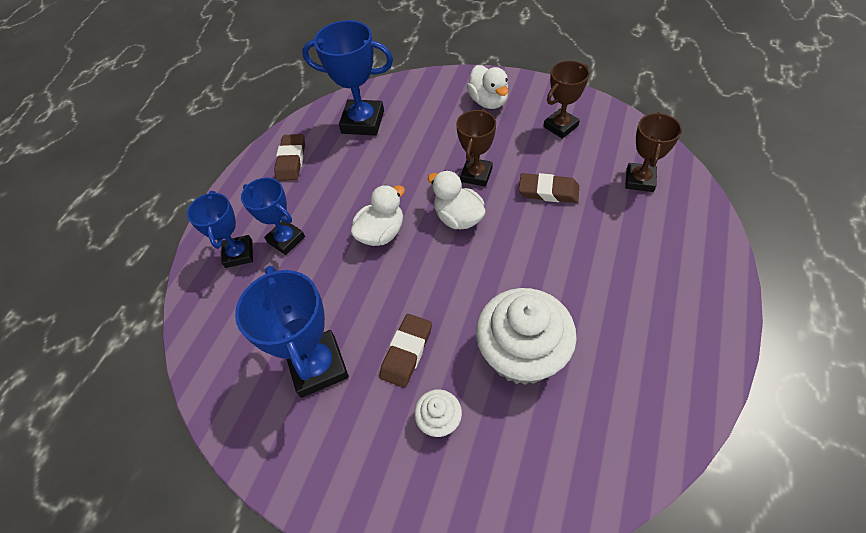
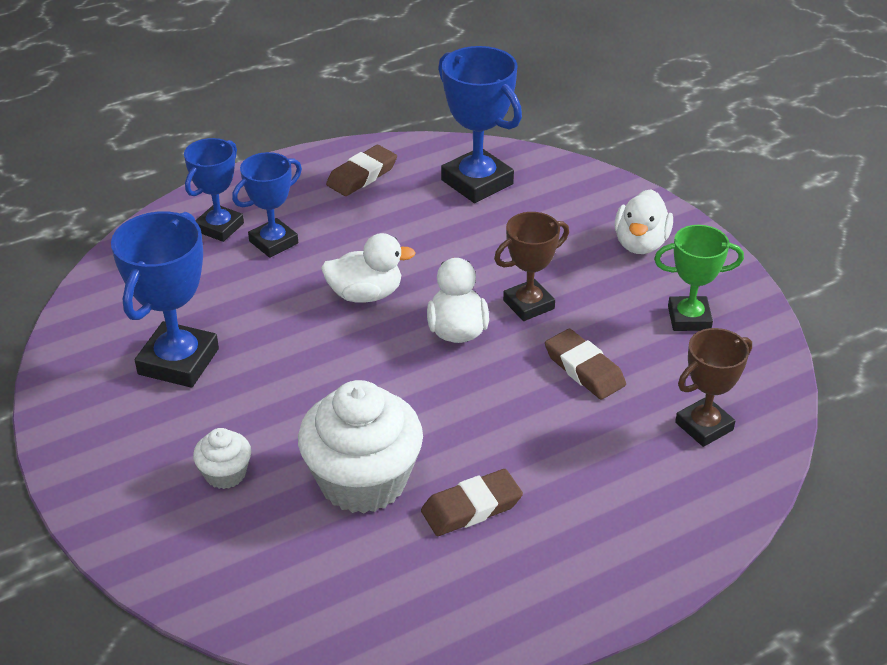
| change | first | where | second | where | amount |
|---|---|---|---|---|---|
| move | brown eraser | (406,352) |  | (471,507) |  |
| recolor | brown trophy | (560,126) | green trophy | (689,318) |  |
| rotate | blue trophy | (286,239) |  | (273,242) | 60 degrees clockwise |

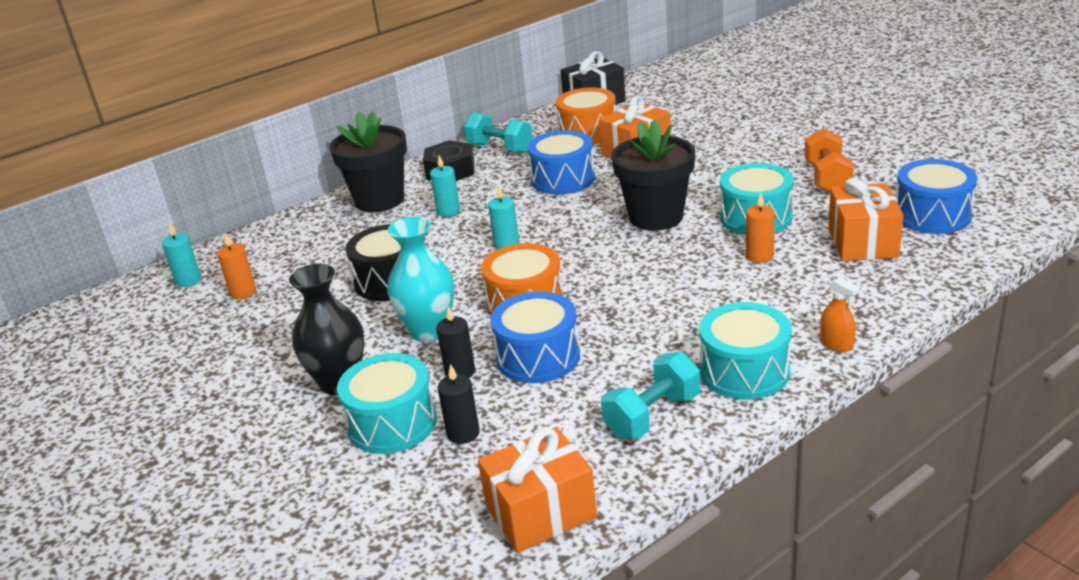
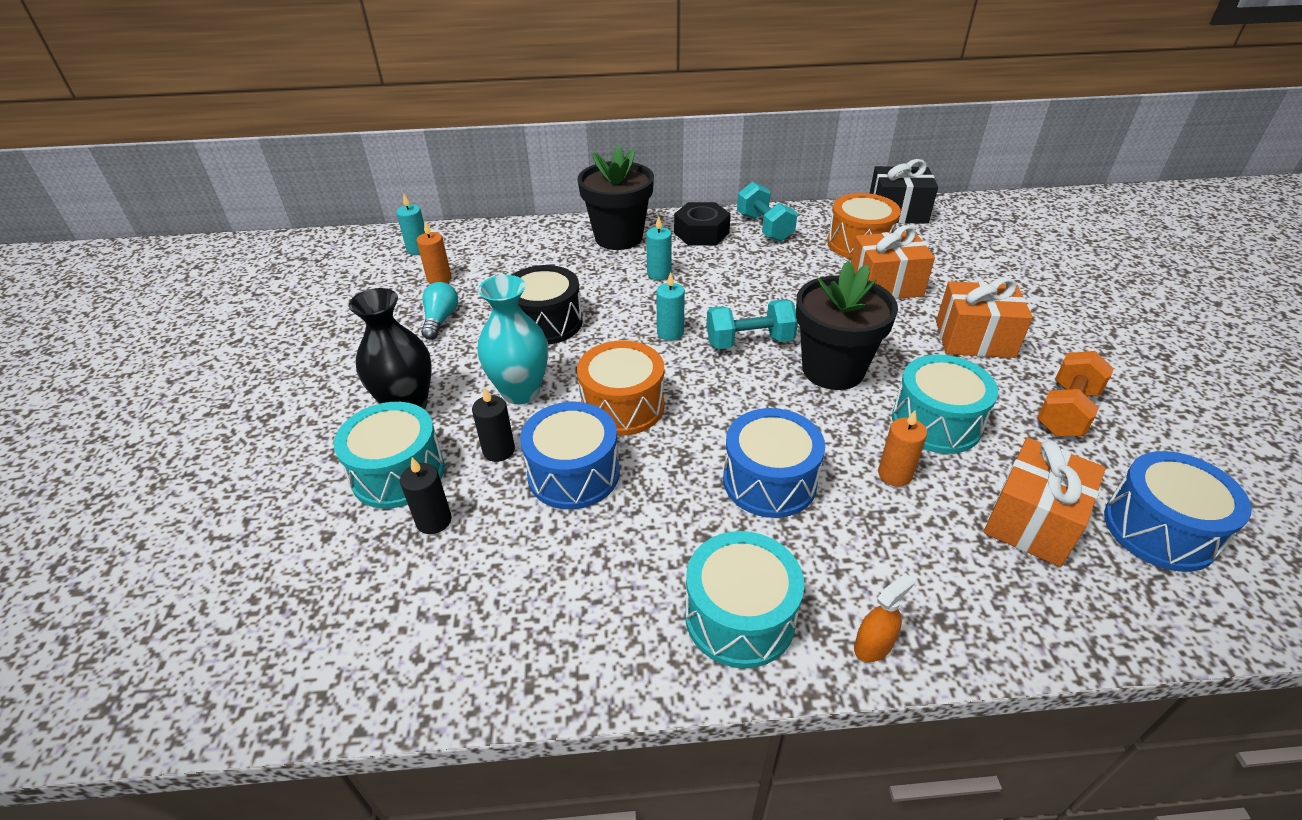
| change | first | where | second | where | amount |
|---|---|---|---|---|---|
| insert |  |  | turquoise light bulb | (440,320) |  |
| move | orange gift | (540,512) |  | (974,339) |  |
| move | blue drum | (563,179) |  | (769,481) |  |
| move | turquoise dumbbell | (652,416) |  | (749,342) |  |
| rotate | orange spray bottle | (836,344) |  | (873,645) | 120 degrees counterclockwise |

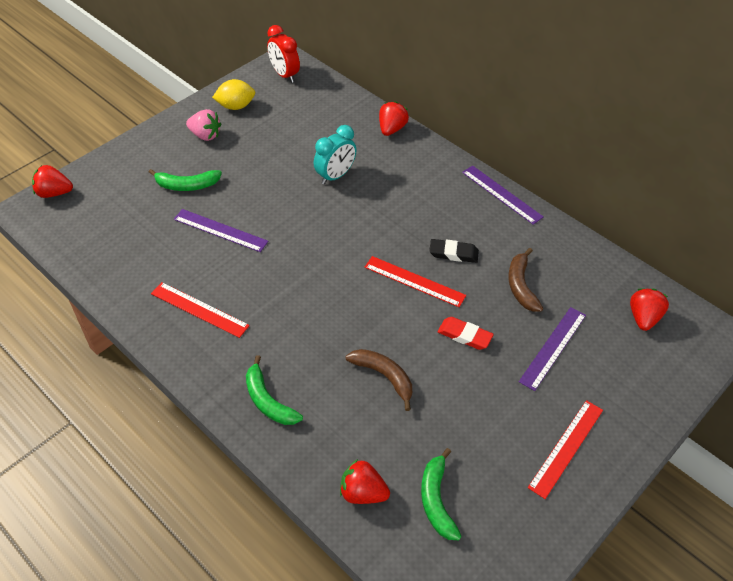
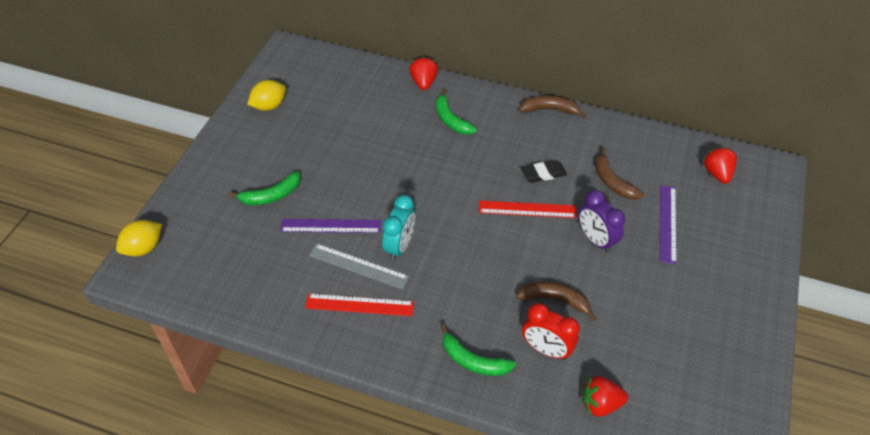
| change | first | where | second | where | amount |
|---|---|---|---|---|---|
| delete | pink strawberry | (205,135) |  |  |  |
| delete | red ruler | (566,448) |  |  |  |
| insert |  |  | grey ruler | (358,266) |  |
| move | red clock | (284,75) |  | (546,349) |  |
| move | turquoise clock | (335,176) |  | (399,246) |  |
| move | green banana | (436,500) |  | (451,119) |  |
| replace | red strawberry | (54,193) | yellow lemon | (143,248) |  |
| replace | red eraser | (464,335) | purple clock | (595,240) |  |
| replace | purple ruler | (501,194) | brown banana | (549,110) |  |

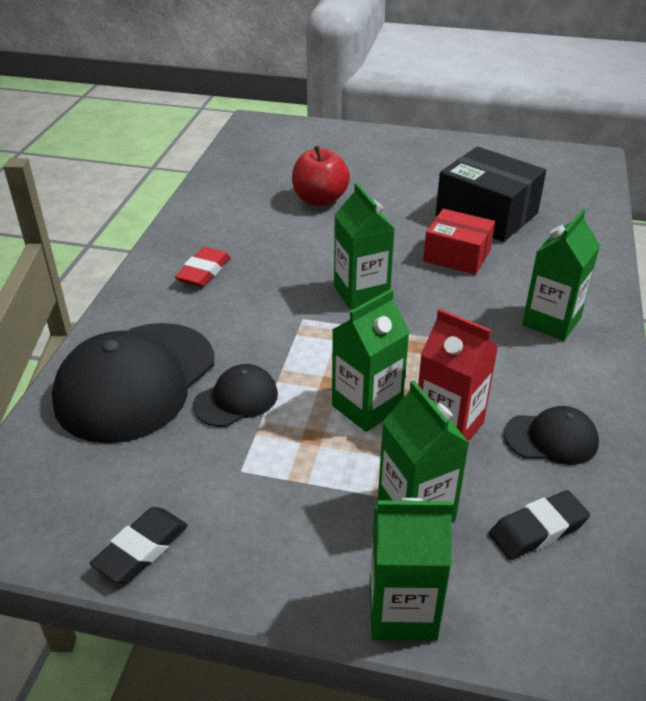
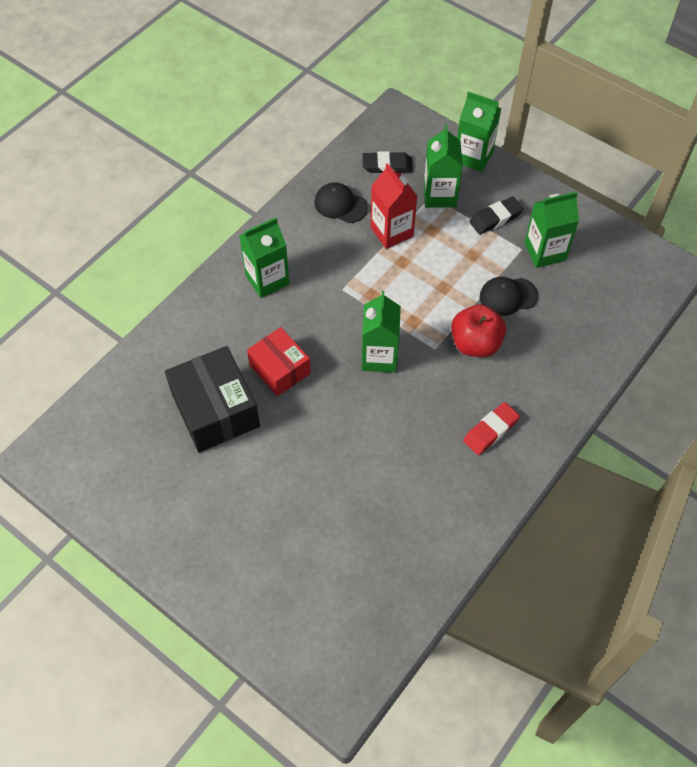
| change | first | where | second | where | amount |
|---|---|---|---|---|---|
| delete | black cap | (135,381) |  |  |  |
| move | black eraser | (141,549) |  | (495,218) |  |
| move | red apple | (320,200) |  | (475,344) |  |
| move | green carton | (367,407) |  | (545,252) |  |

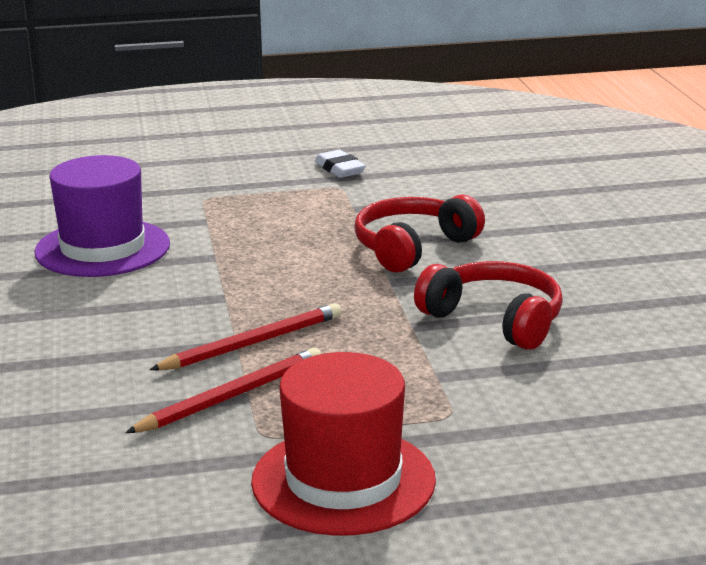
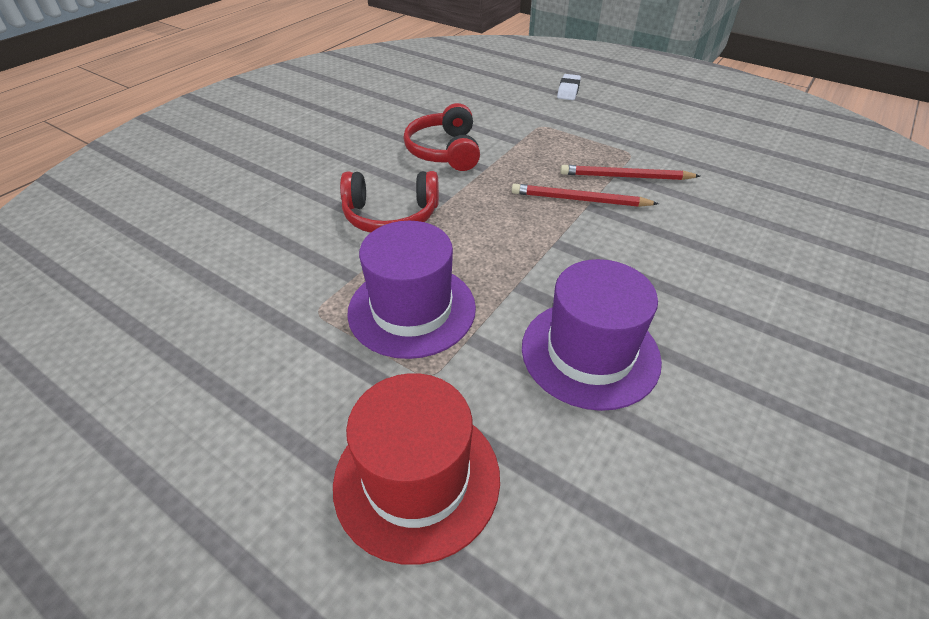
| change | first | where | second | where | amount |
|---|---|---|---|---|---|
| insert |  |  | purple hat | (412,309) |  |
| move | red hat | (343,480) |  | (417,478) |  |
| move | white eraser | (340,169) |  | (568,90) |  |

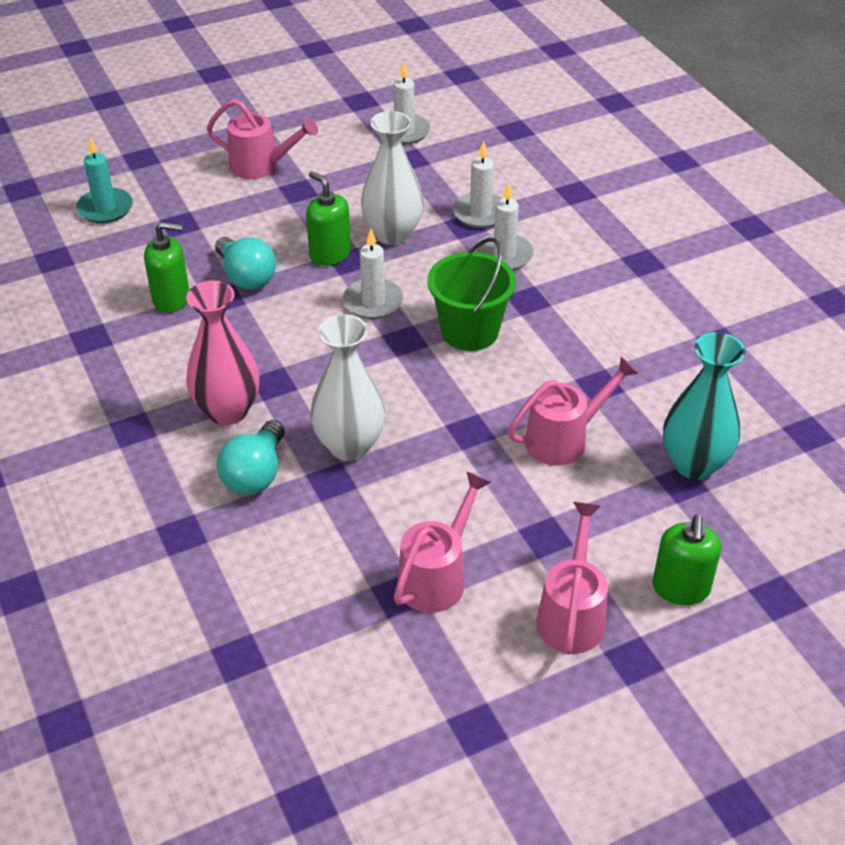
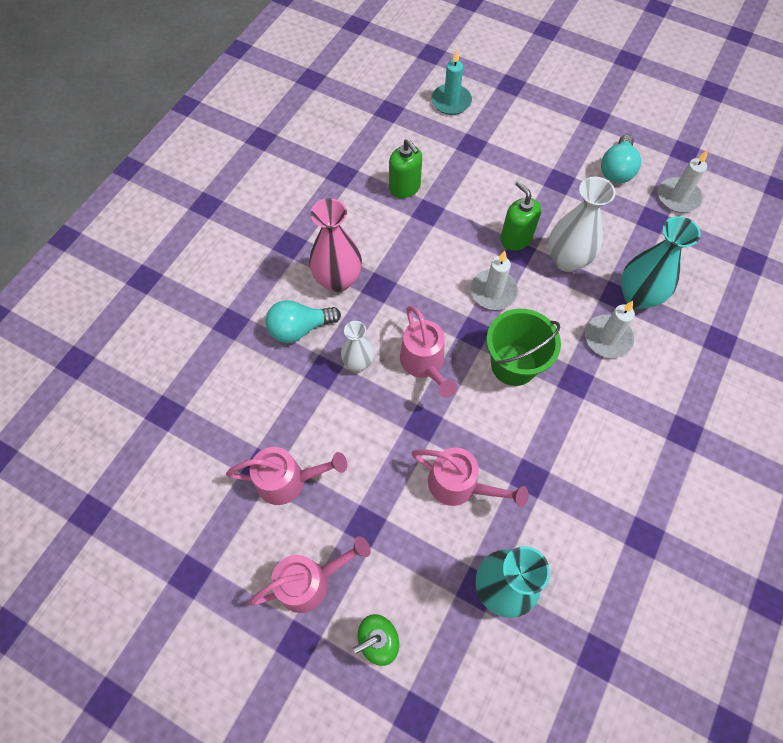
| change | first | where | second | where | amount |
|---|---|---|---|---|---|
| move | pink watering can | (261,166) |  | (424,364) |  |
| move | turquoise light bulb | (246,277) |  | (616,170) |  |
| replace | white candle | (480,213) | turquoise vase | (637,296) |  |
| rotate | green soap dispenser | (330,254) |  | (516,238) | 45 degrees counterclockwise |
| resize | white vase | (349,446) |  | (358,362) | x0.61 |

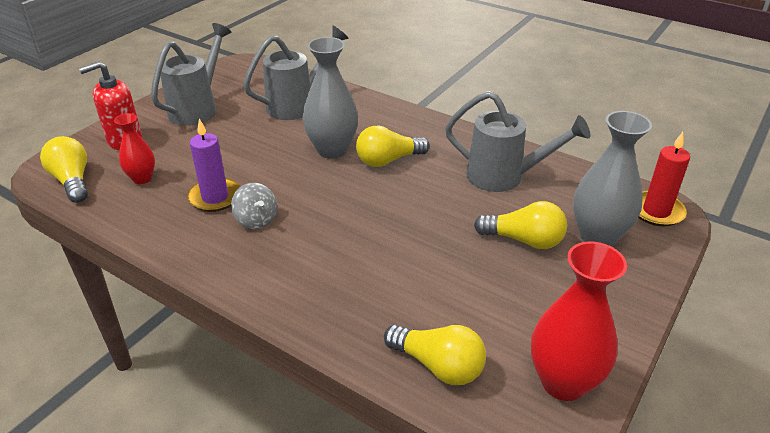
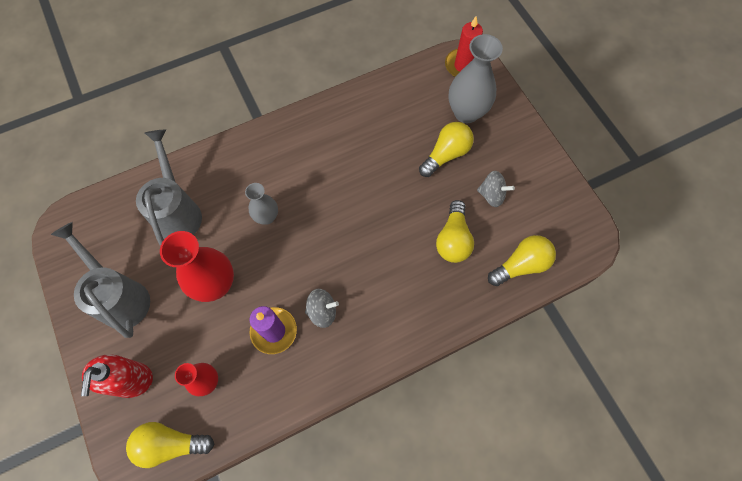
| change | first | where | second | where | amount |
|---|---|---|---|---|---|
| delete | grey watering can | (505,177) |  |  |  |
| insert |  |  | grey spinning top | (492,195) |  |
| move | yellow light bulb | (388,160) |  | (453,239) |  |
| move | red vase | (563,382) |  | (216,284) |  |
| resize | grey vase | (332,150) |  | (267,217) | x0.58 |

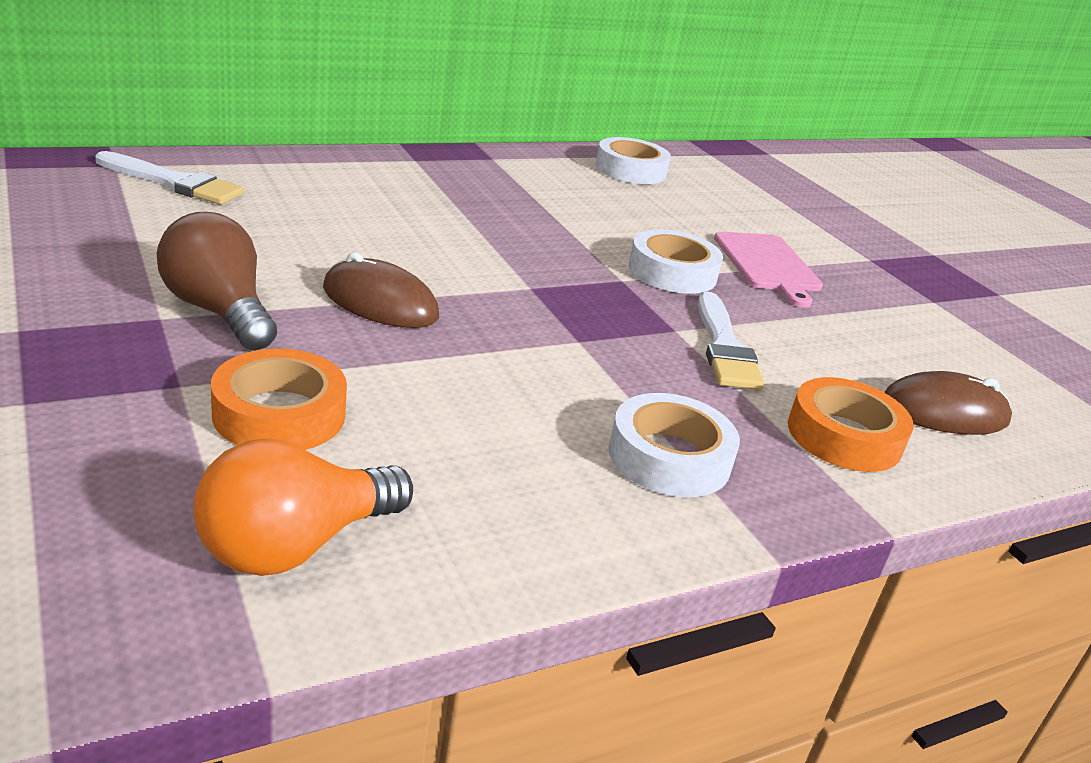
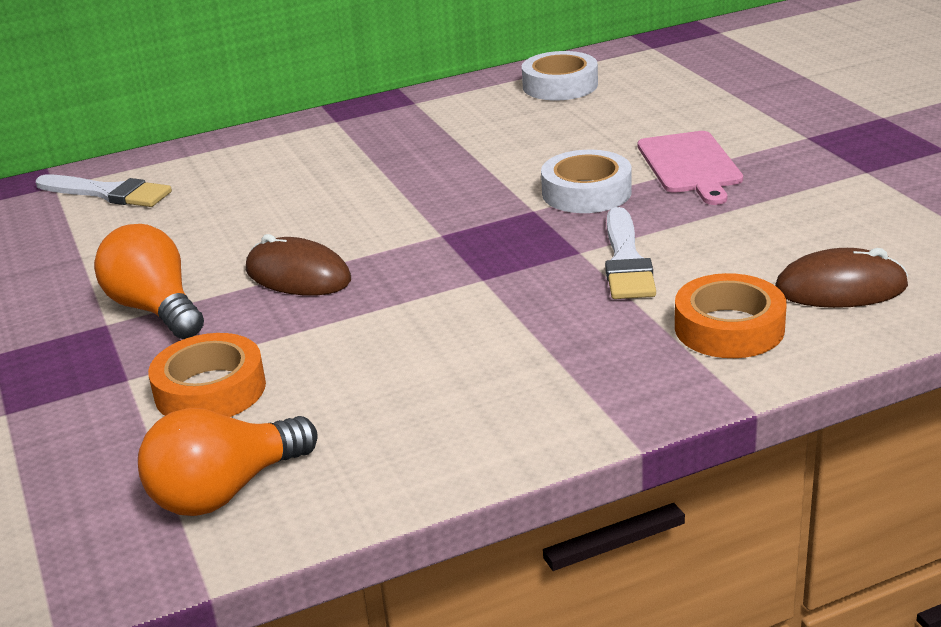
| change | first | where | second | where | amount |
|---|---|---|---|---|---|
| delete | white tape | (669,457) |  |  |  |
| recolor | brown light bulb | (219,311) | orange light bulb | (155,309) |  |

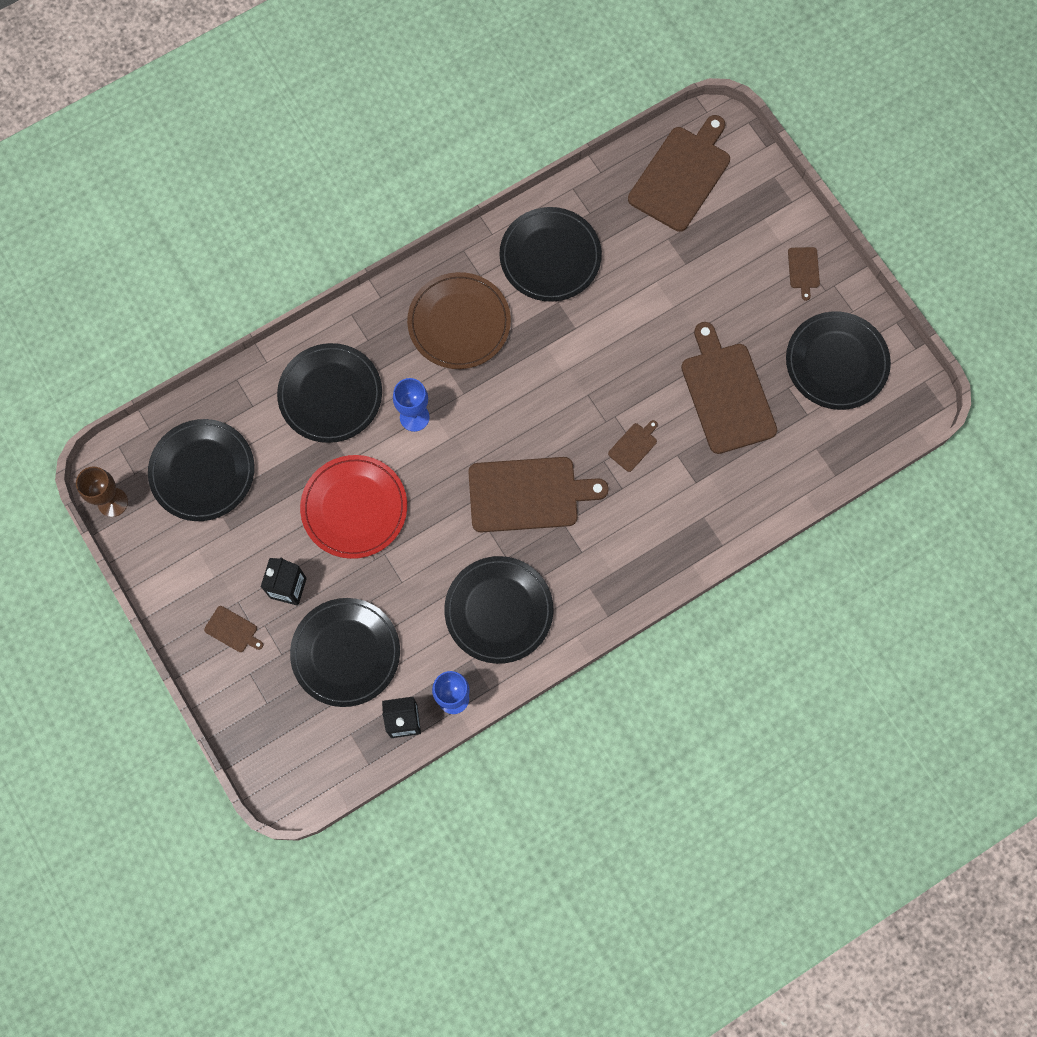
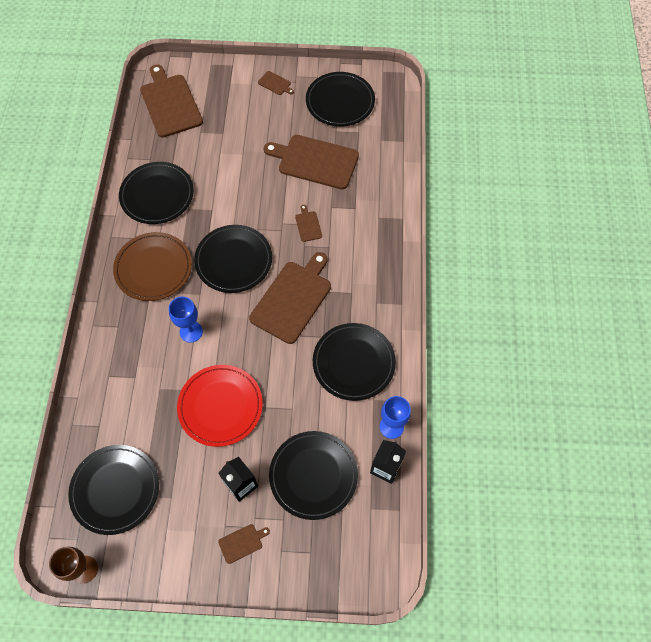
| change | first | where | second | where | amount |
|---|---|---|---|---|---|
| move | black plate | (330,395) |  | (233,260) |  |

